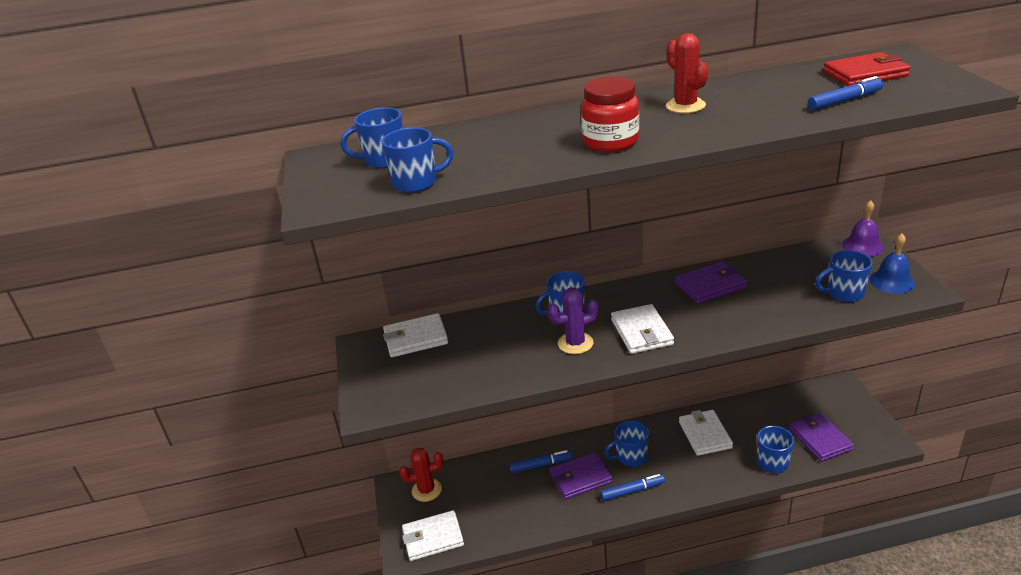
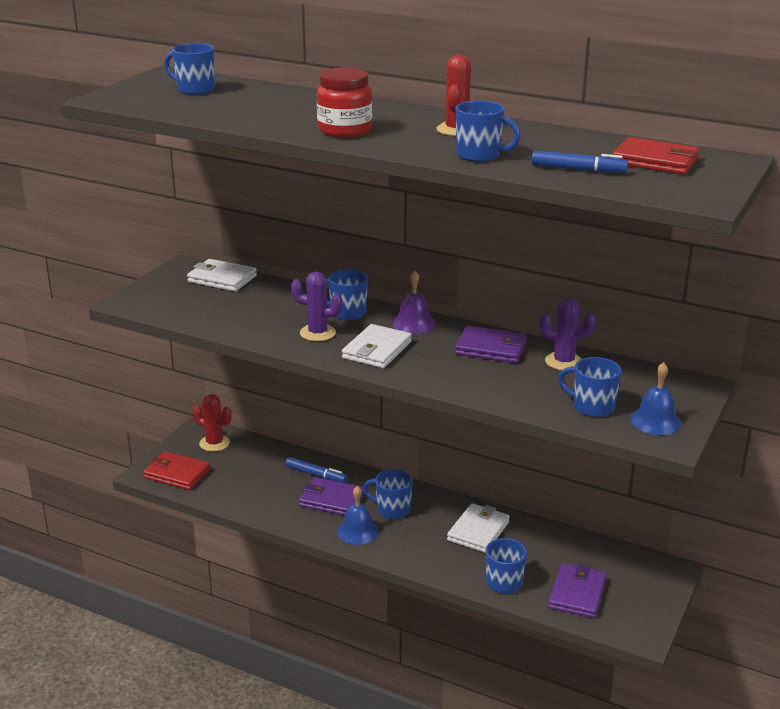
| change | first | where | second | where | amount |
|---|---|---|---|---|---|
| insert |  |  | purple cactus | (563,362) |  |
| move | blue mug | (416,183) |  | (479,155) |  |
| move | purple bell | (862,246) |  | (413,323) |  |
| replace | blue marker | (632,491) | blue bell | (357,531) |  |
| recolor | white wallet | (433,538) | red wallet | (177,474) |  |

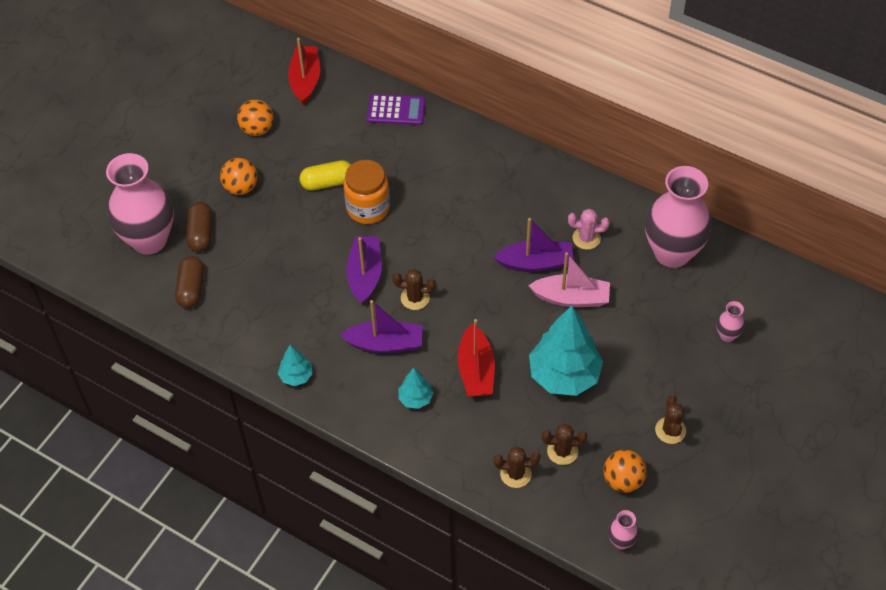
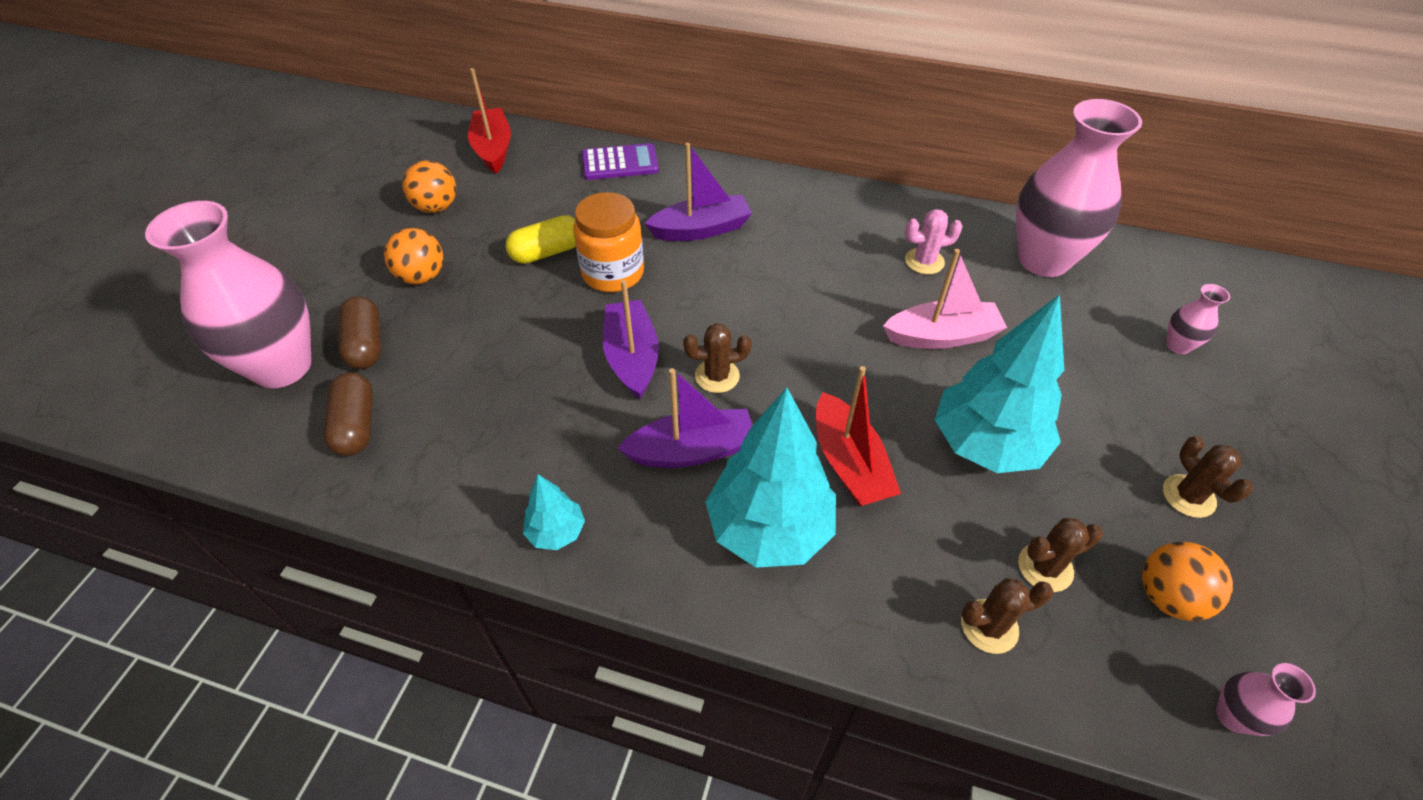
| change | first | where | second | where | amount |
|---|---|---|---|---|---|
| move | purple boat | (536,263) |  | (701,229) |  |
| resize | turquoise tree | (415,399) |  | (769,529) | x2.10 |

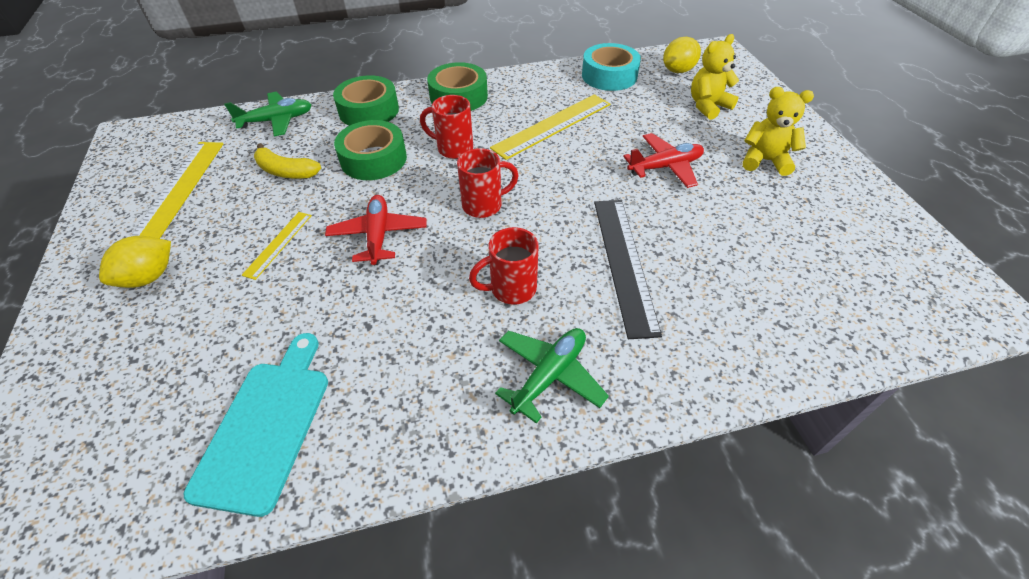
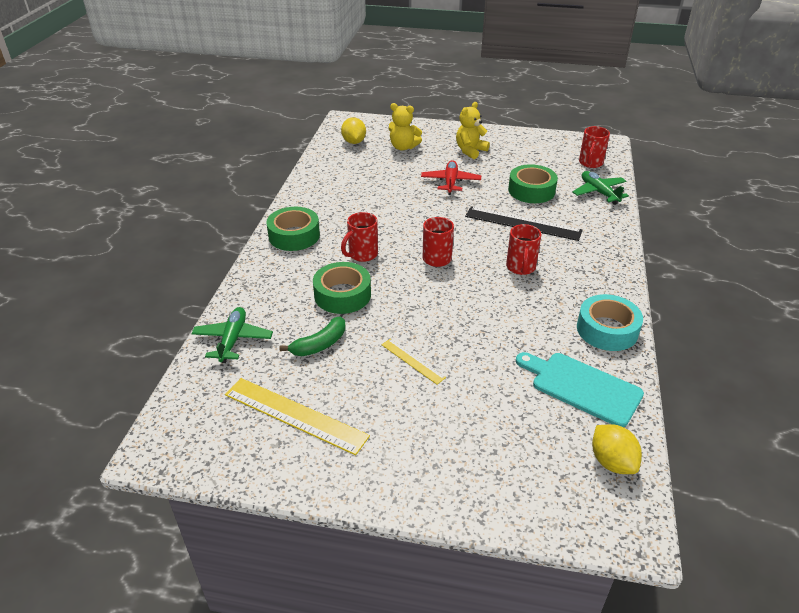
| change | first | where | second | where | amount |
|---|---|---|---|---|---|
| delete | red plane | (378,235) |  |  |  |
| delete | yellow ruler | (552,125) |  |  |  |
| insert |  |  | red mug | (590,163) |  |
| move | yellow lemon | (149,277) |  | (612,462) |  |
| move | green tape | (369,110) |  | (531,190) |  |
| move | green plane | (549,375) |  | (599,192) |  |
| move | turquoise tape | (609,76) |  | (607,330) |  |
| recolor | yellow banana | (286,171) | green banana | (320,344) |  |
| rotate | yellow teddy bear | (708,106) |  | (403,147) | 60 degrees counterclockwise |

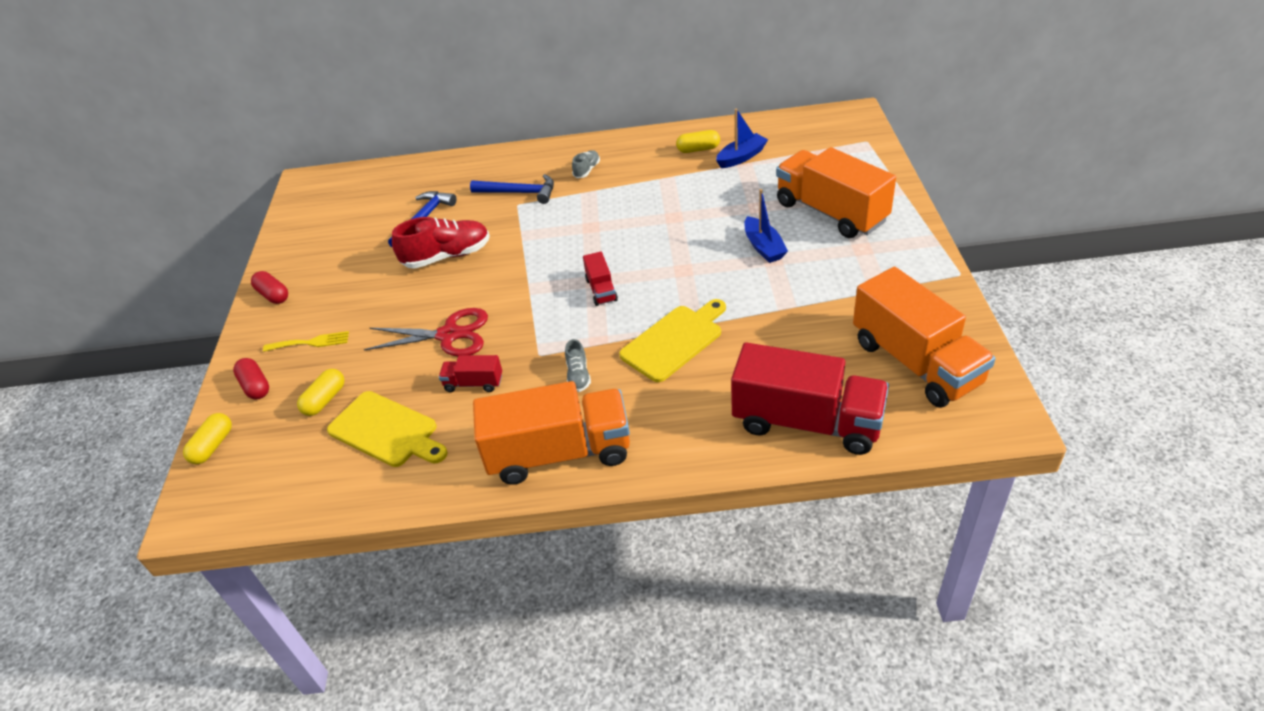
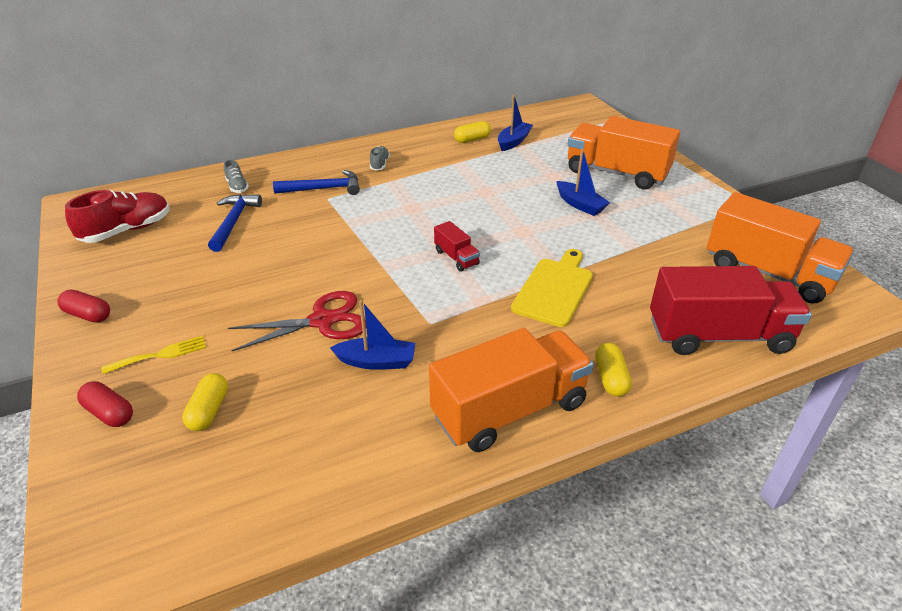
| change | first | where | second | where | amount |
|---|---|---|---|---|---|
| delete | yellow cutting board | (386,431) |  |  |  |
| move | yellow capsule | (213,446) |  | (610,378) |  |
| move | red shoe | (447,256) |  | (127,230) |  |
| move | grey shoe | (578,376) |  | (237,187) |  |
| replace | red truck | (474,383) | blue boat | (376,361) |  |

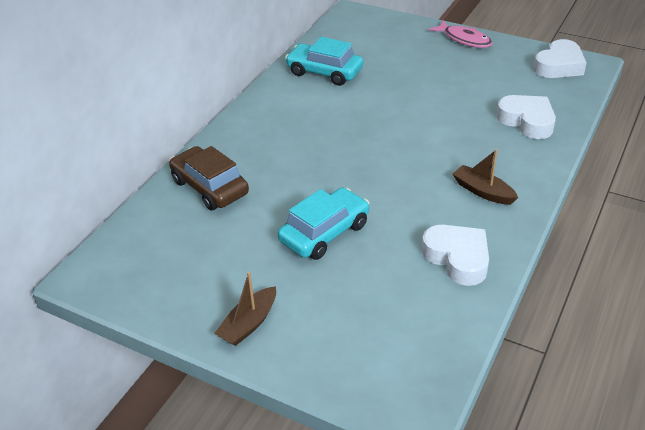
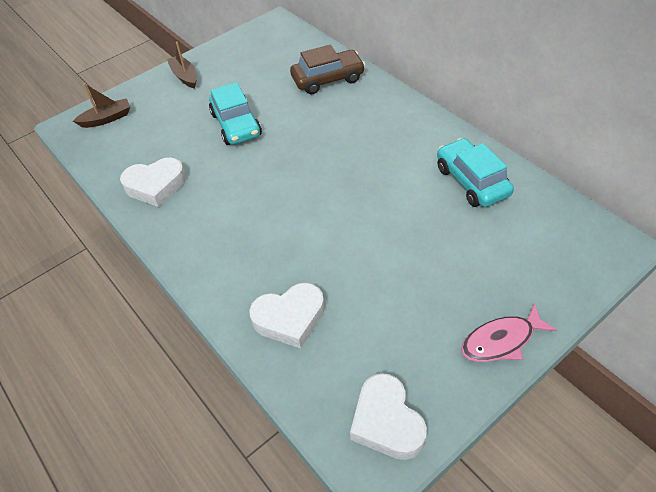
| change | first | where | second | where | amount |
|---|---|---|---|---|---|
| move | brown boat | (483,191) |  | (107,119) |  |
| rotate | turquoise car | (324,72) |  | (471,181) | 75 degrees counterclockwise |

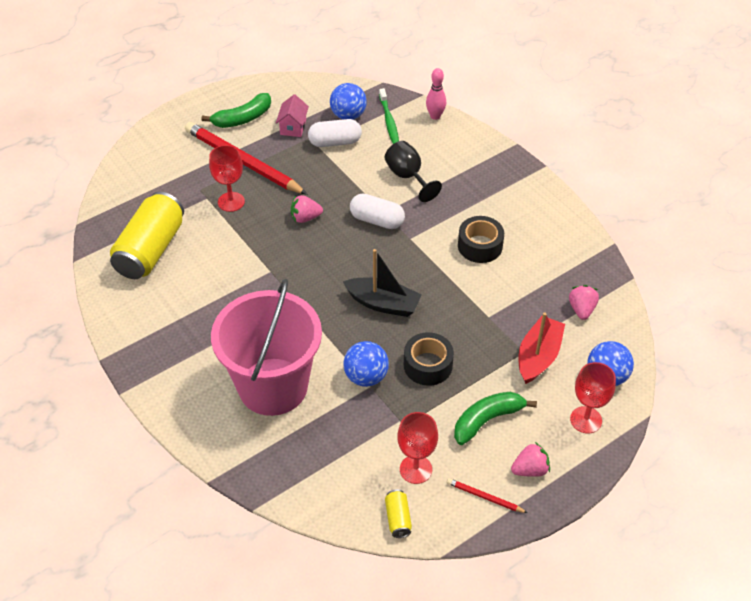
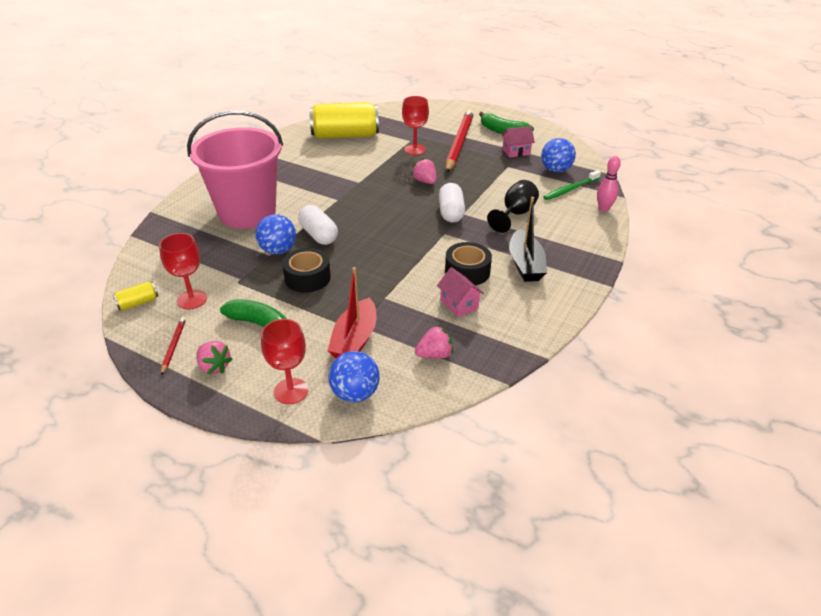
| change | first | where | second | where | amount |
|---|---|---|---|---|---|
| insert |  |  | pink house | (459,304) |  |
| move | white capsule | (335,142) |  | (319,235) |  |
| move | black boat | (383,304) |  | (525,264) |  |
| rotate | red boat | (538,356) |  | (355,340) | 105 degrees clockwise |

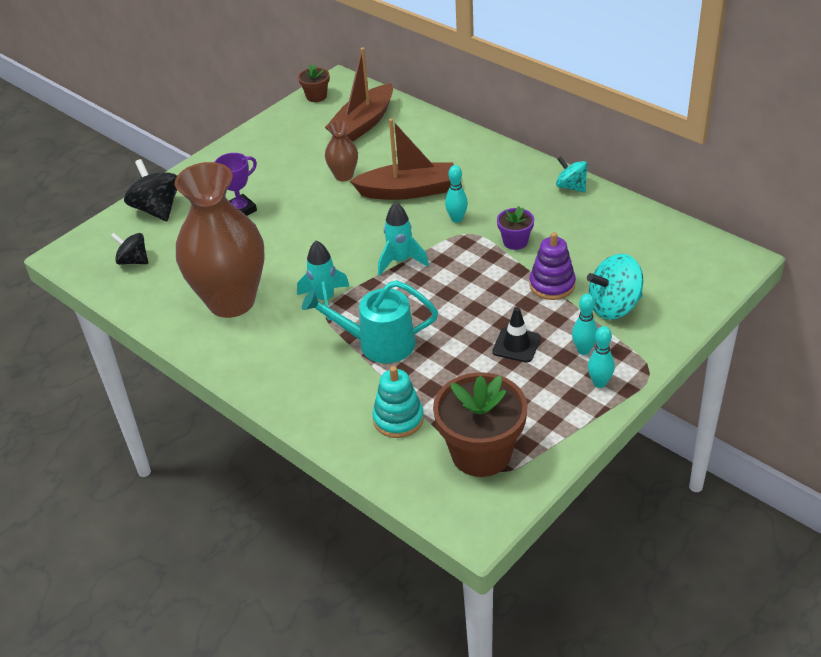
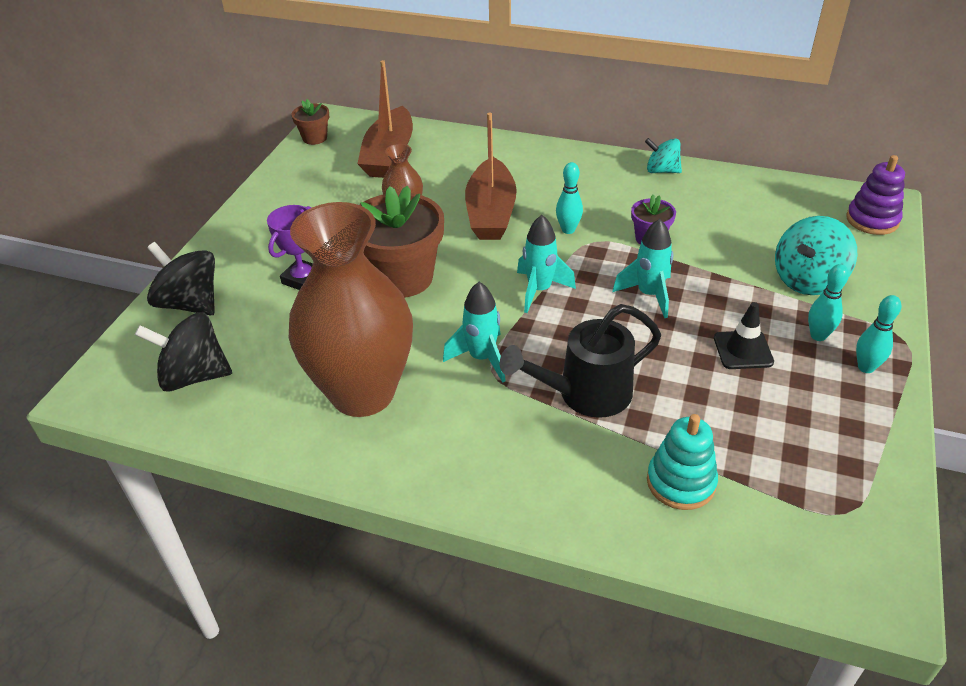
| change | first | where | second | where | amount |
|---|---|---|---|---|---|
| insert |  |  | turquoise rocket | (649,295) |  |
| move | brown flower pot | (481,453) |  | (402,278) |  |
| move | purple stacking toy | (552,285) |  | (872,220) |  |
| recolor | turquoise watering can | (377,344) | black watering can | (584,394) |  |
| rotate | brown boat | (408,191) |  | (491,213) | 120 degrees clockwise |
| resize | black spinning top | (133,261) |  | (194,376) | x1.58 |

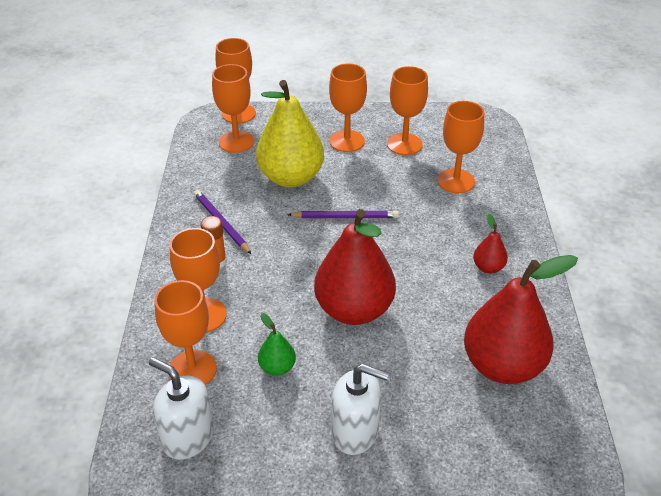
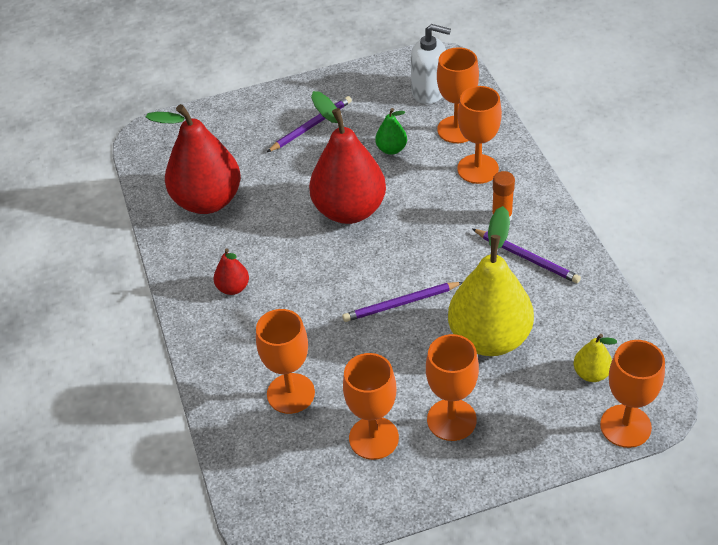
| change | first | where | second | where | amount |
|---|---|---|---|---|---|
| replace | orange goblet | (236,142) | yellow pear | (591,373) |  |
| replace | white soap dispenser | (355,432) | purple pencil | (311,126) |  |

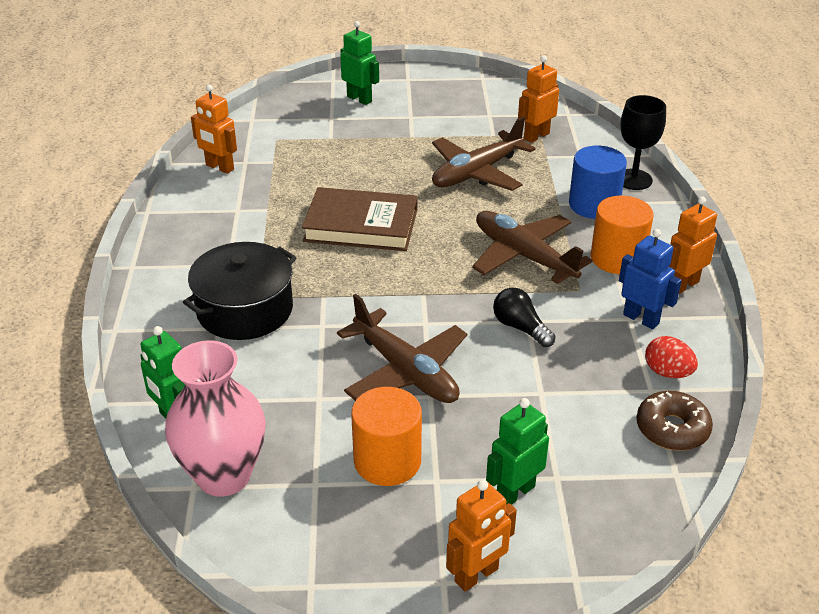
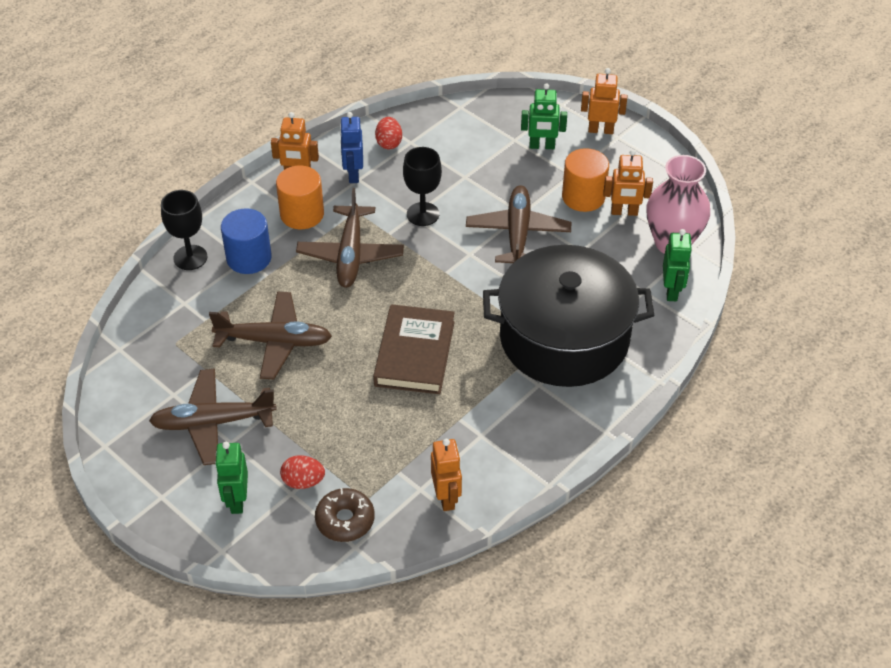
| change | first | where | second | where | amount |
|---|---|---|---|---|---|
| insert |  |  | brown plane | (212,423) |  |
| insert |  |  | red egg | (303,481) |  |
| move | orange robot | (536,136) |  | (624,212) |  |
| move | brown donut | (672,429) |  | (345,520) |  |
| replace | black light bulb | (520,327) | black goblet | (423,214) |  |
| rotate | brown book | (361,225) |  | (414,353) | 45 degrees clockwise |
| resize | black pot | (245,310) |  | (564,338) | x1.64 |

